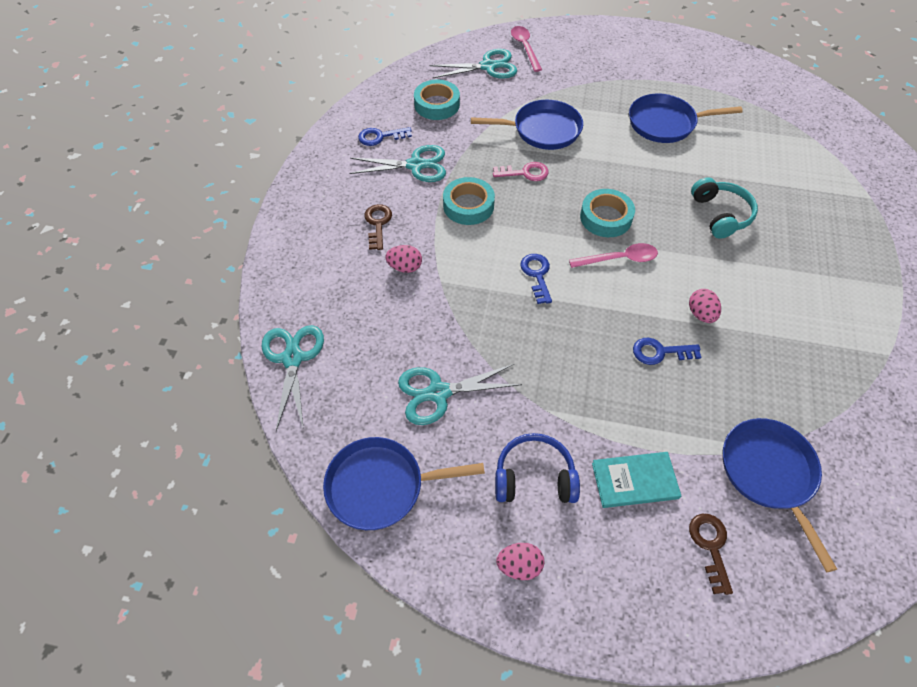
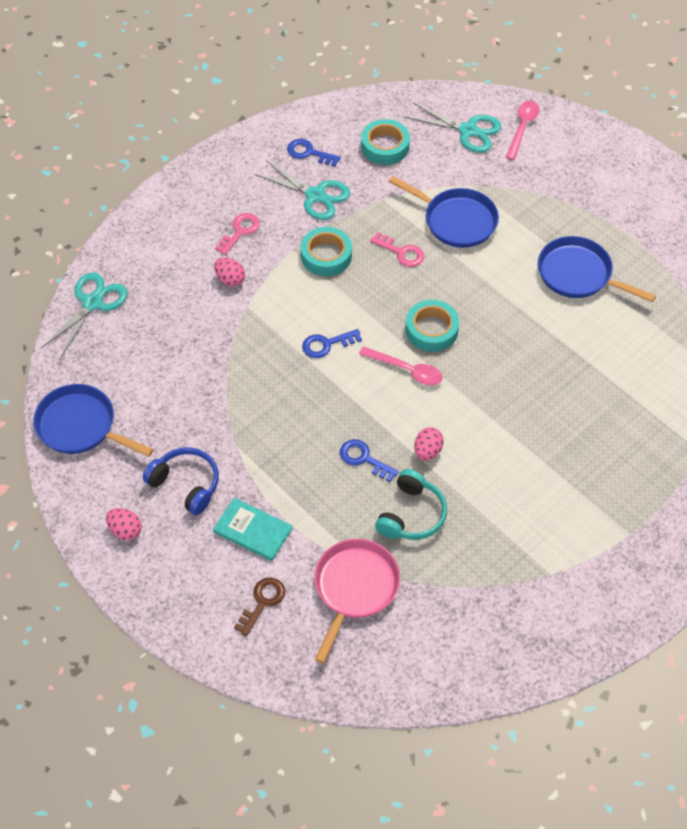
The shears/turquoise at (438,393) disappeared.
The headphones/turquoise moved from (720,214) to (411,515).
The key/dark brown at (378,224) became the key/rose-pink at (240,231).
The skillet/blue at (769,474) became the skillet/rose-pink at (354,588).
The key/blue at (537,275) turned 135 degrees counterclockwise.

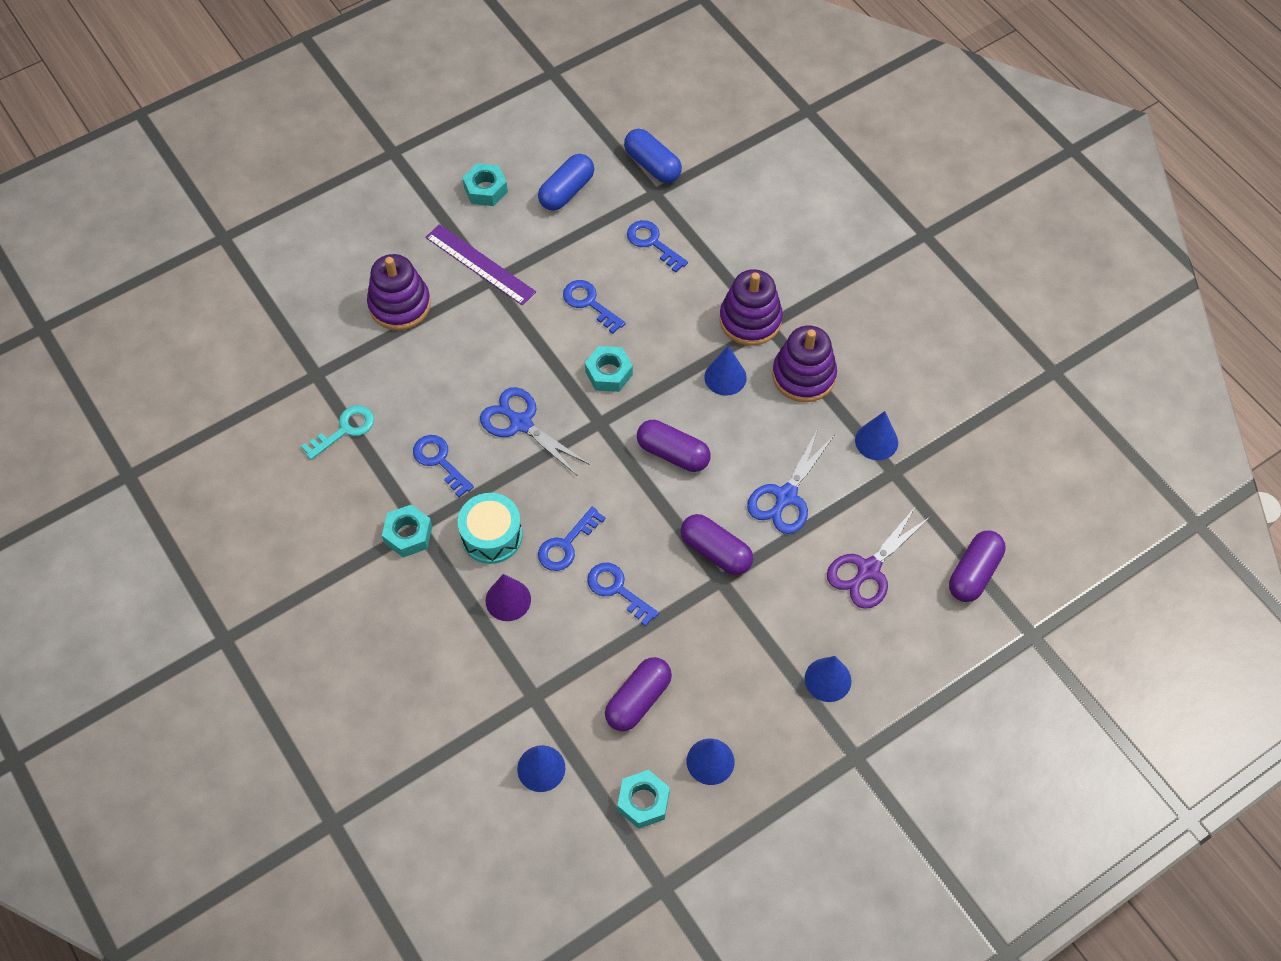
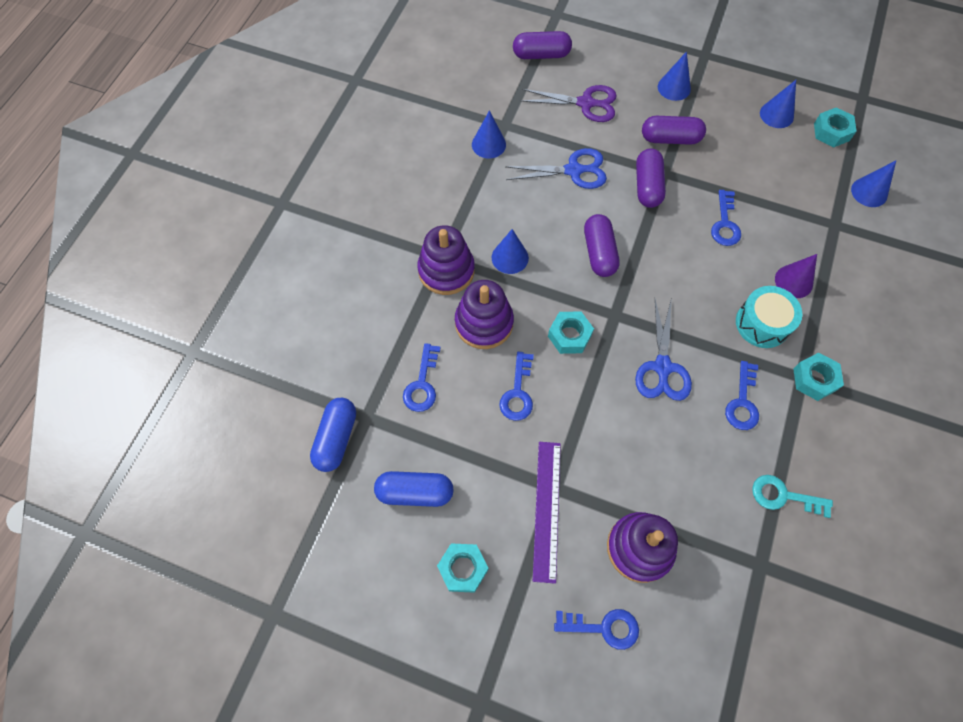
The key/blue moved from (566,544) to (603,627).
The pill shape/violet moved from (638,700) to (670,139).
The ring stacker/violet moved from (803,375) to (484,323).

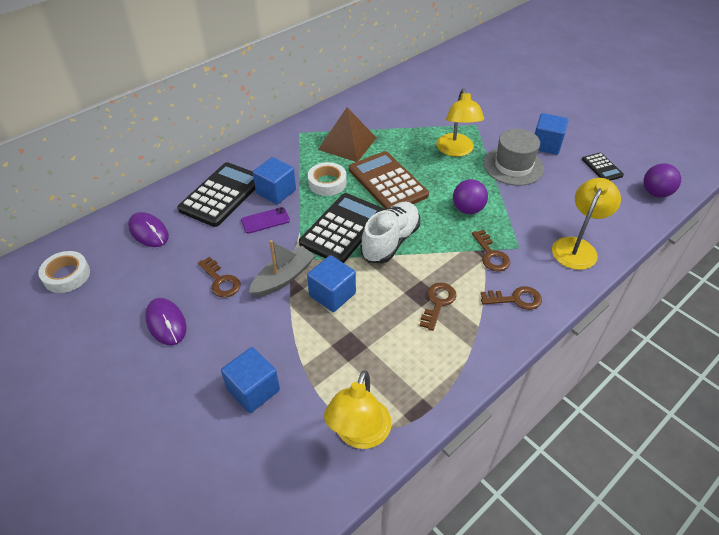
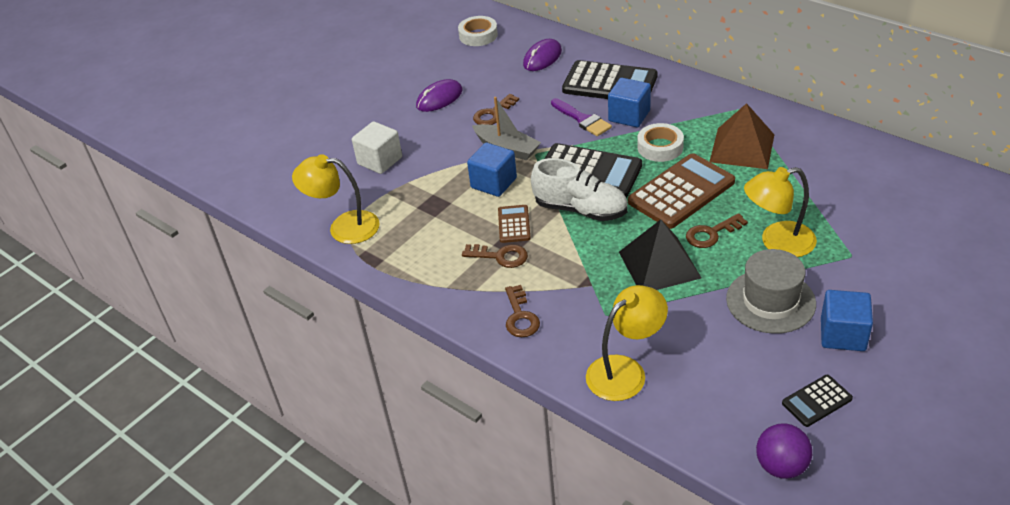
The pocket calculator/dark brown at (514,224) appeared.
The key/dark brown moved from (491,255) to (711,234).
The smartphone/violet at (265,220) was replaced by the brush/violet at (582,119).
The play ball/violet at (467,209) was replaced by the pyramid/ebony at (659,265).
The block/blue at (253,390) became the block/snow-white at (380,161).
The reading lamp/golden at (577,247) turned 60 degrees counterclockwise.

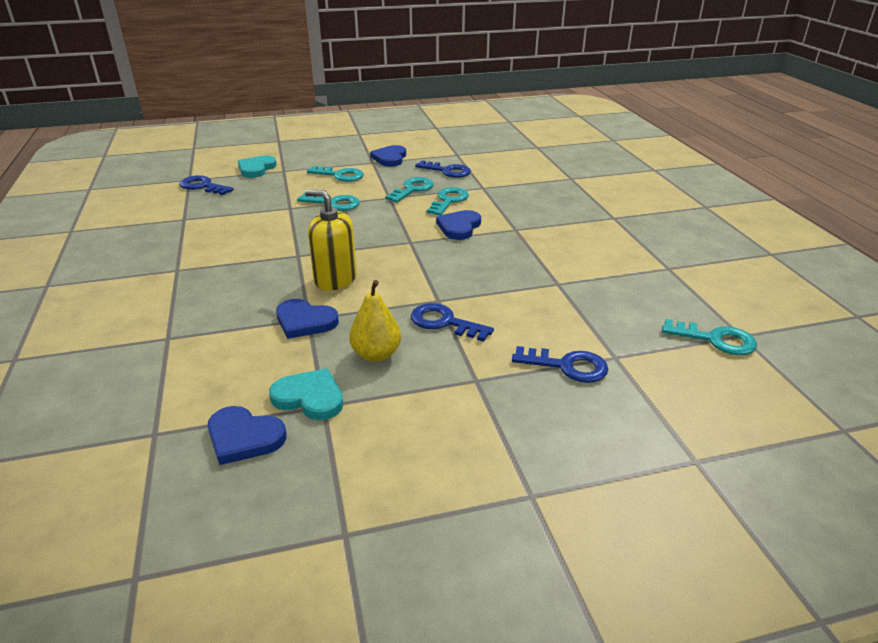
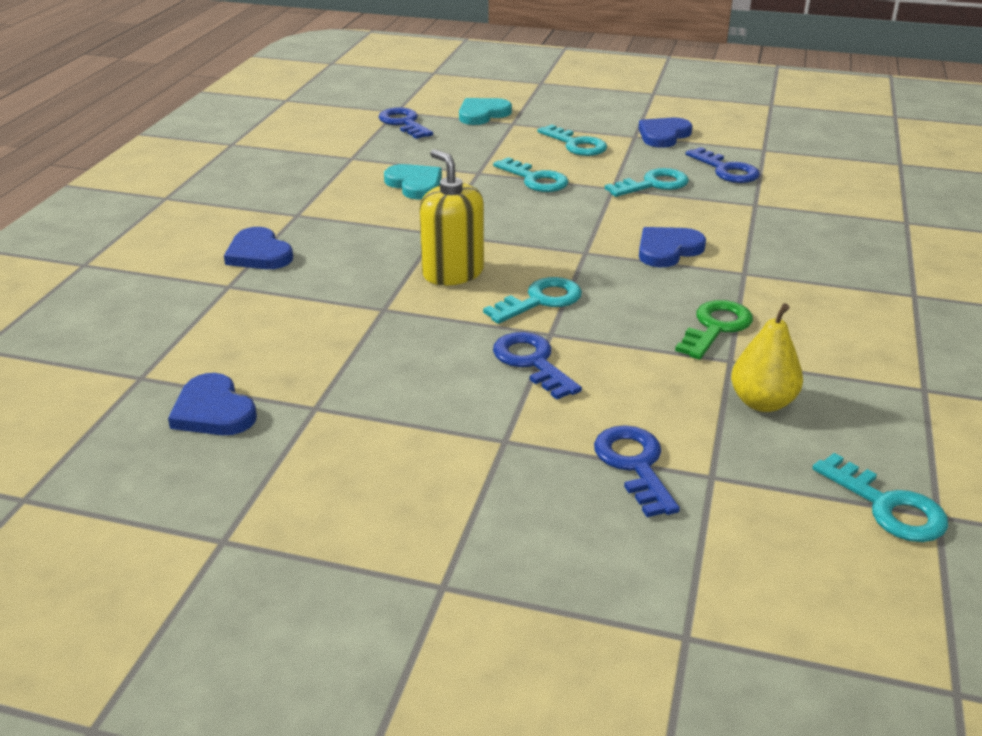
The key/leaf-green at (716,327) appeared.
The love heart/turquoise moved from (309,397) to (415,184).
The love heart/blue moved from (305,321) to (259,254).
The toy pear/golden moved from (376,354) to (762,402).
The key/turquoise moved from (449,201) to (540,300).
The key/blue at (567,366) turned 150 degrees counterclockwise.

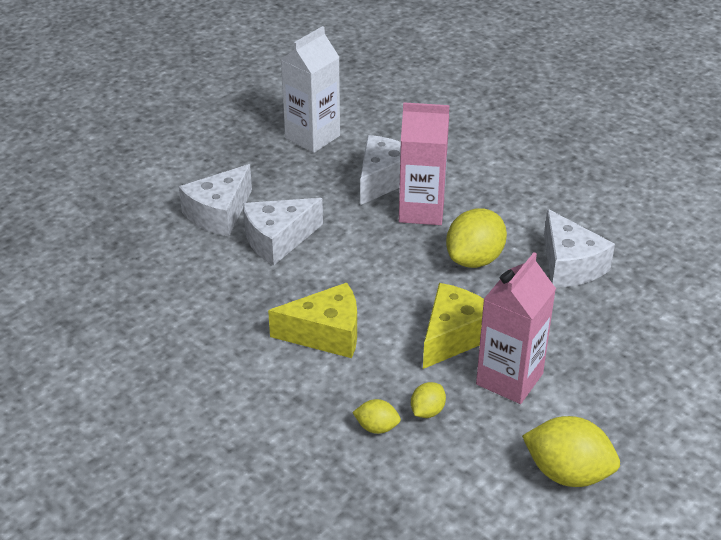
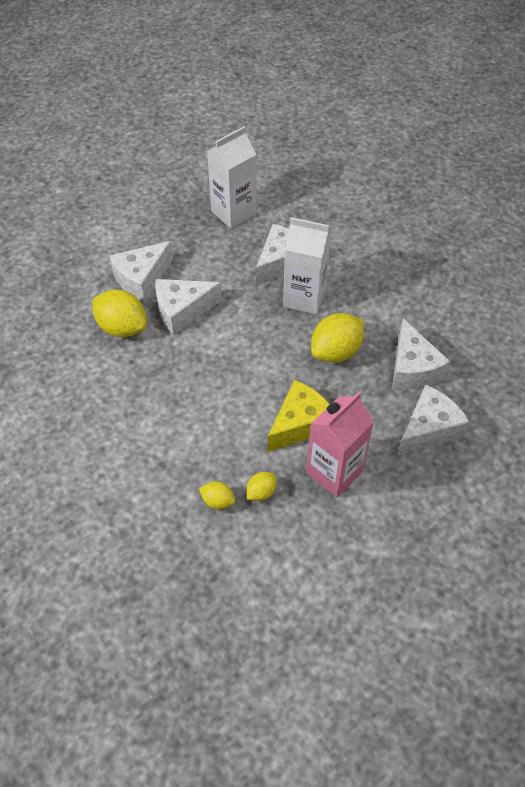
The cheese/golden at (326,334) disappeared.
The cheese/snow-white at (428,429) appeared.
The citrus fruit/golden moved from (567,473) to (122,327).
The juice carton/rose-pink at (421,211) became the juice carton/snow-white at (304,298).

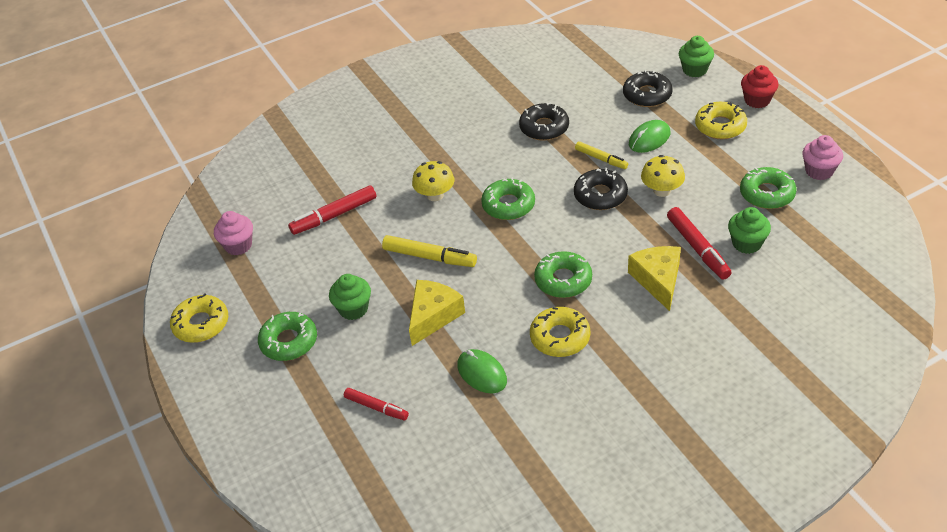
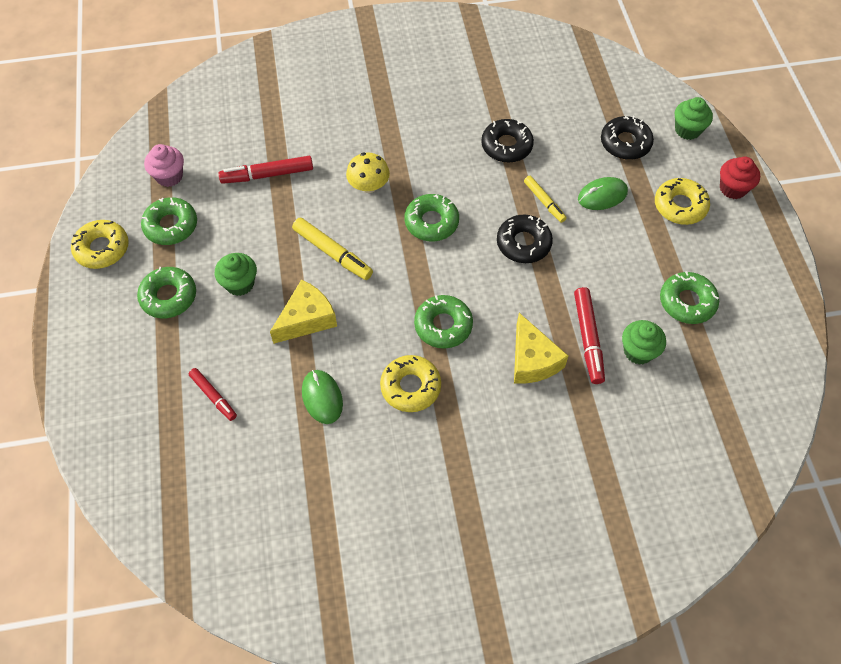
The toadstool/golden at (662,190) disappeared.
The fairy cake/rose-pink at (819,171) disappeared.
The glazed donut/leaf-green at (171,226) appeared.
The cheese/golden at (658,280) turned 150 degrees clockwise.

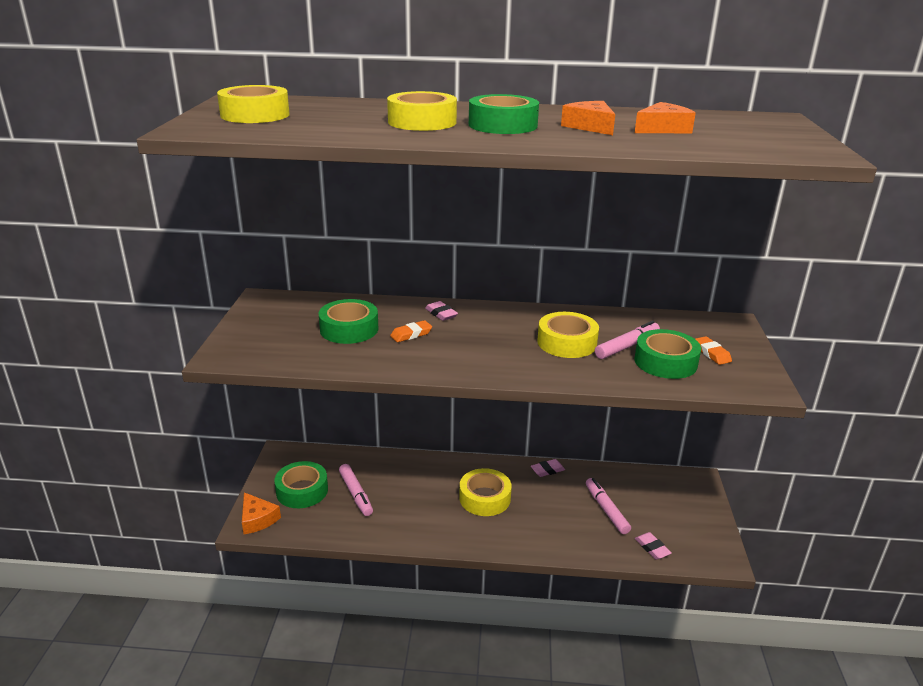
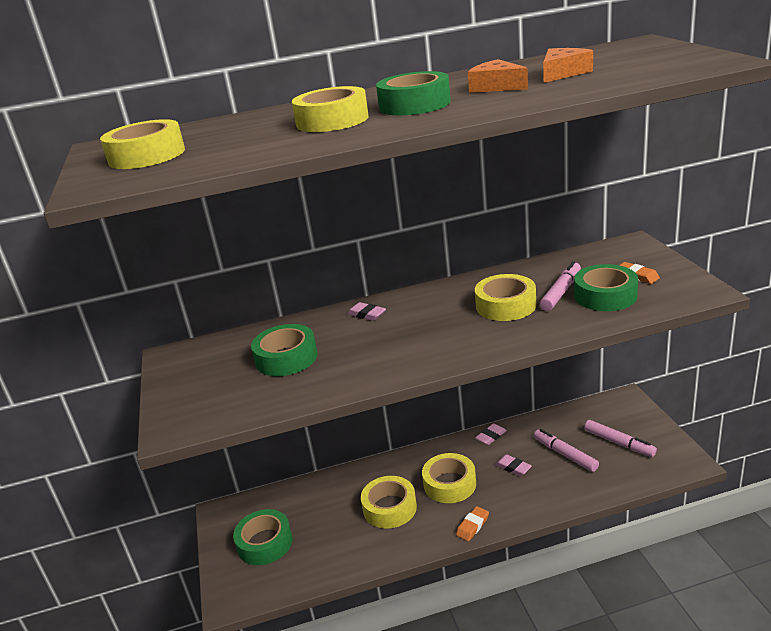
The cheese/orange at (257,519) disappeared.
The roll of tape/golden at (389,508) appeared.
The marker pen/rose-pink moved from (356,494) to (618,443).
The pencil eraser/orange moved from (411,334) to (472,526).
The pencil eraser/rose-pink moved from (652,548) to (513,467).

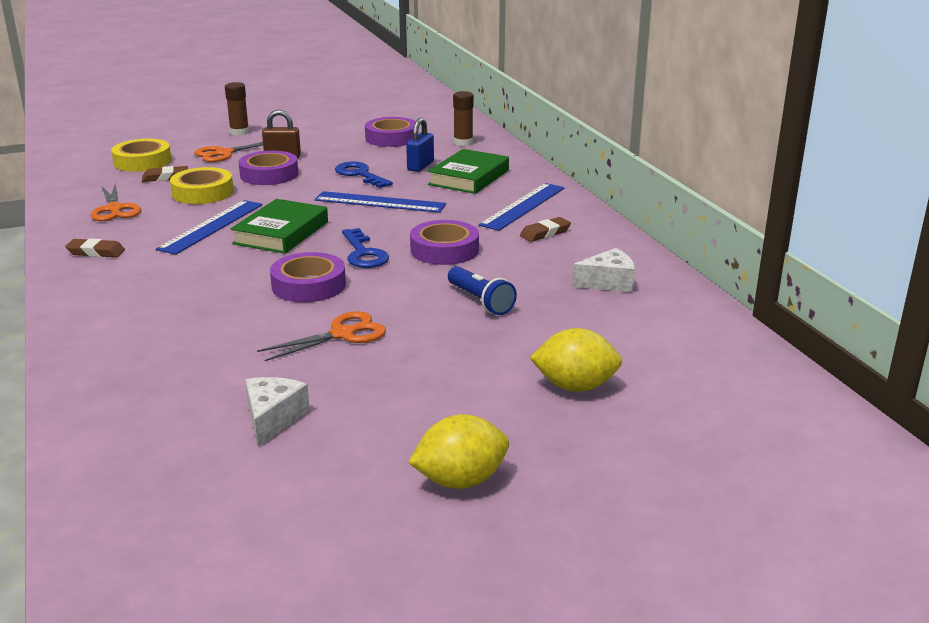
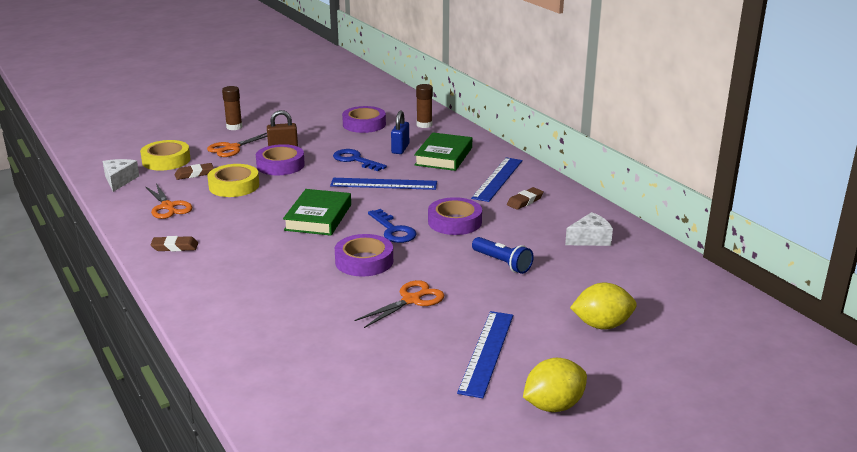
The ruler/blue moved from (211,226) to (486,352).
The cheese/snow-white moved from (273,419) to (119,180).

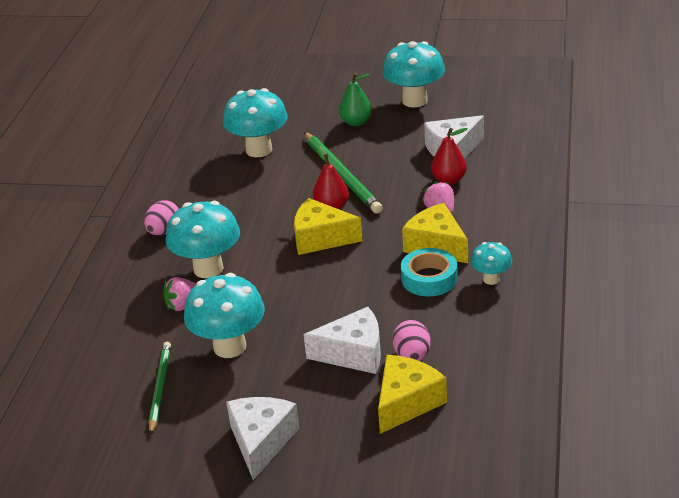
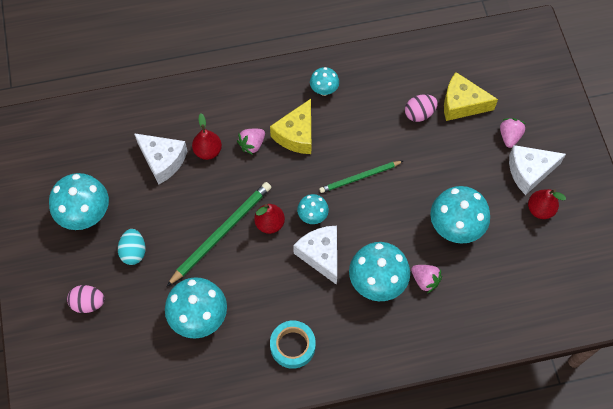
The strawberry/rose-pink at (509,136) appeared.
The toy pear/scarlet at (540,209) appeared.
The egg shape/rose-pink moved from (164,231) to (88,303).
The pencil/leaf-green moved from (160,388) to (359,177).
The cheese/snow-white moved from (354,353) to (321,255).
The roll of tape/turquoise moved from (429,278) to (292,346).
The cheese/golden at (321,238) was replaced by the toadstool/turquoise at (312,216).
The toy pear/leaf-green at (356,122) was replaced by the egg shape/turquoise at (133,252).

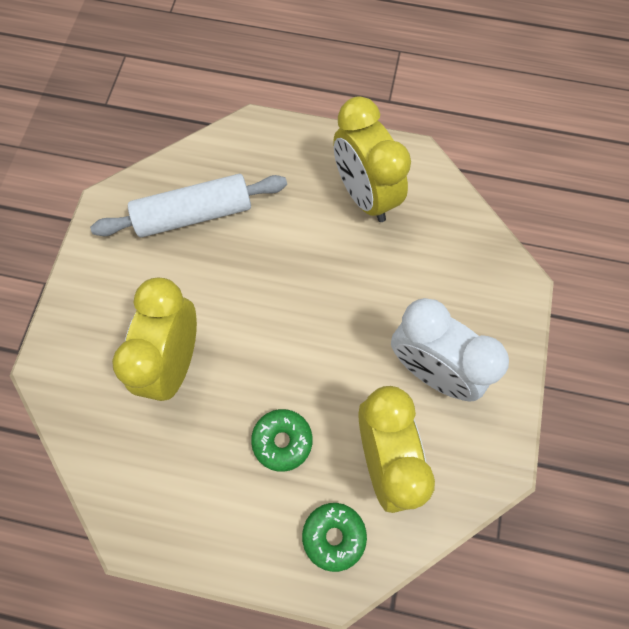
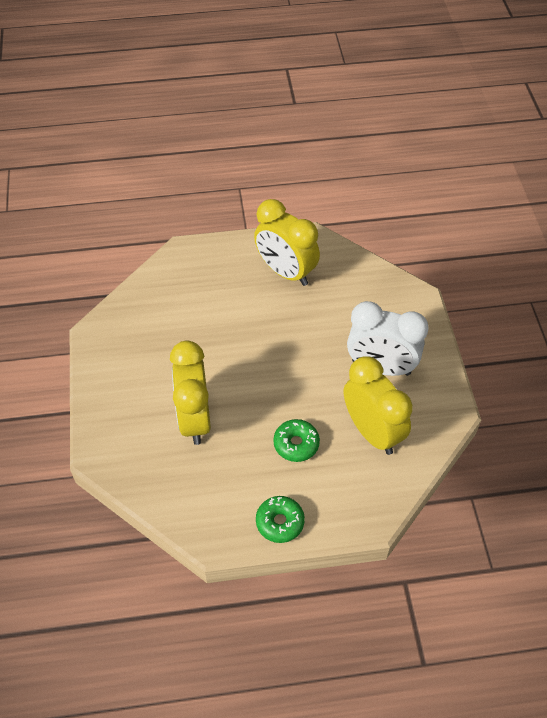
The pastry roller/snow-white at (194,214) disappeared.
The glazed donut/leaf-green moved from (334,536) to (280,522).

